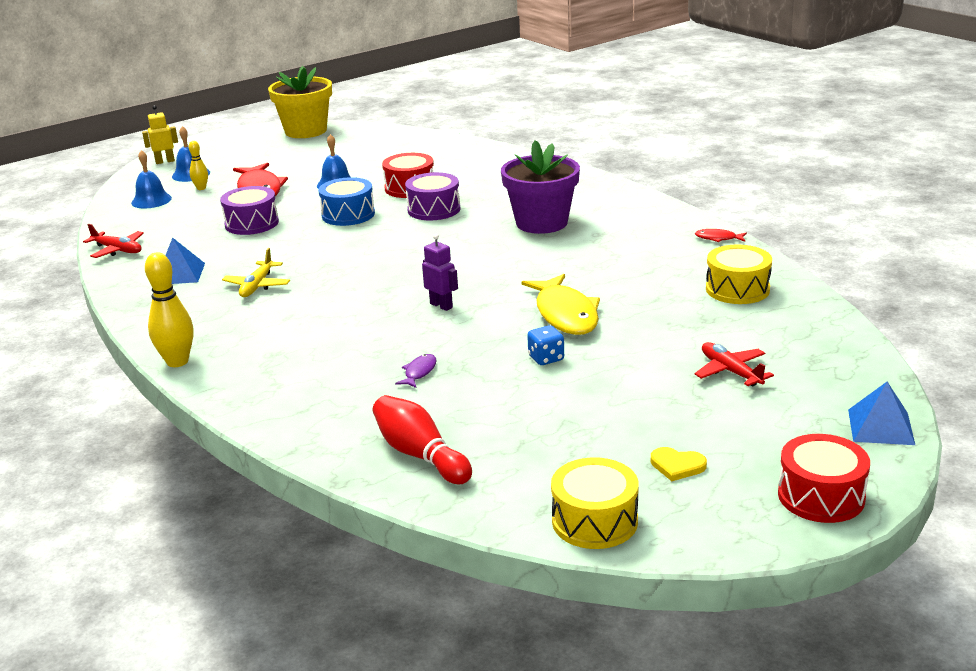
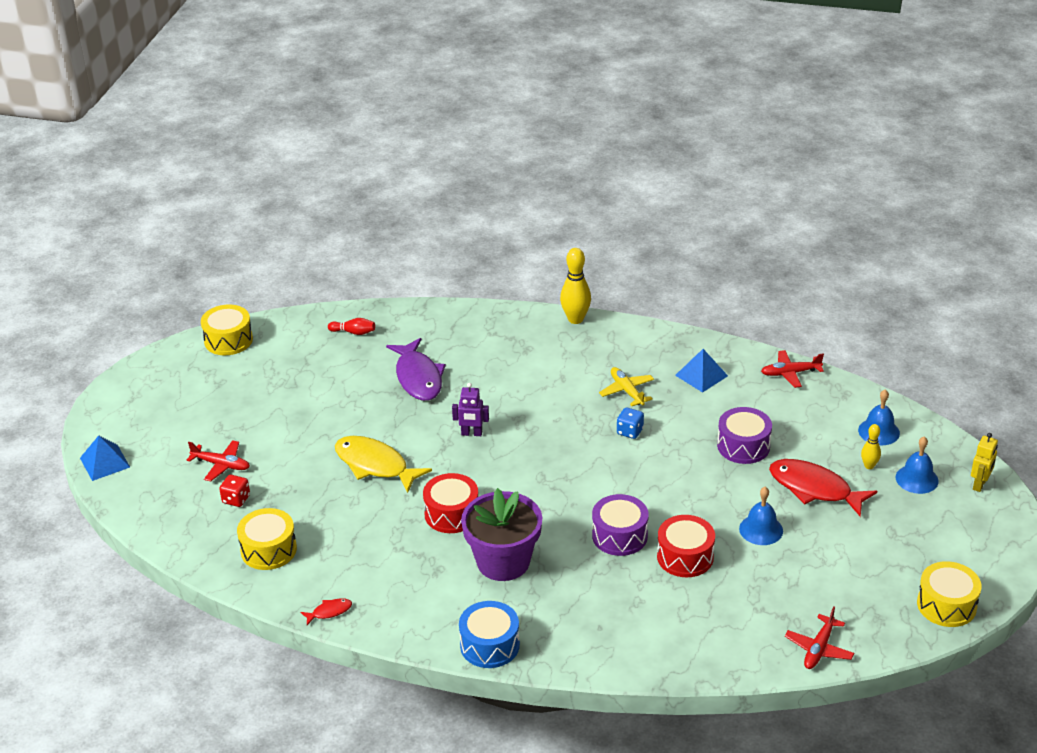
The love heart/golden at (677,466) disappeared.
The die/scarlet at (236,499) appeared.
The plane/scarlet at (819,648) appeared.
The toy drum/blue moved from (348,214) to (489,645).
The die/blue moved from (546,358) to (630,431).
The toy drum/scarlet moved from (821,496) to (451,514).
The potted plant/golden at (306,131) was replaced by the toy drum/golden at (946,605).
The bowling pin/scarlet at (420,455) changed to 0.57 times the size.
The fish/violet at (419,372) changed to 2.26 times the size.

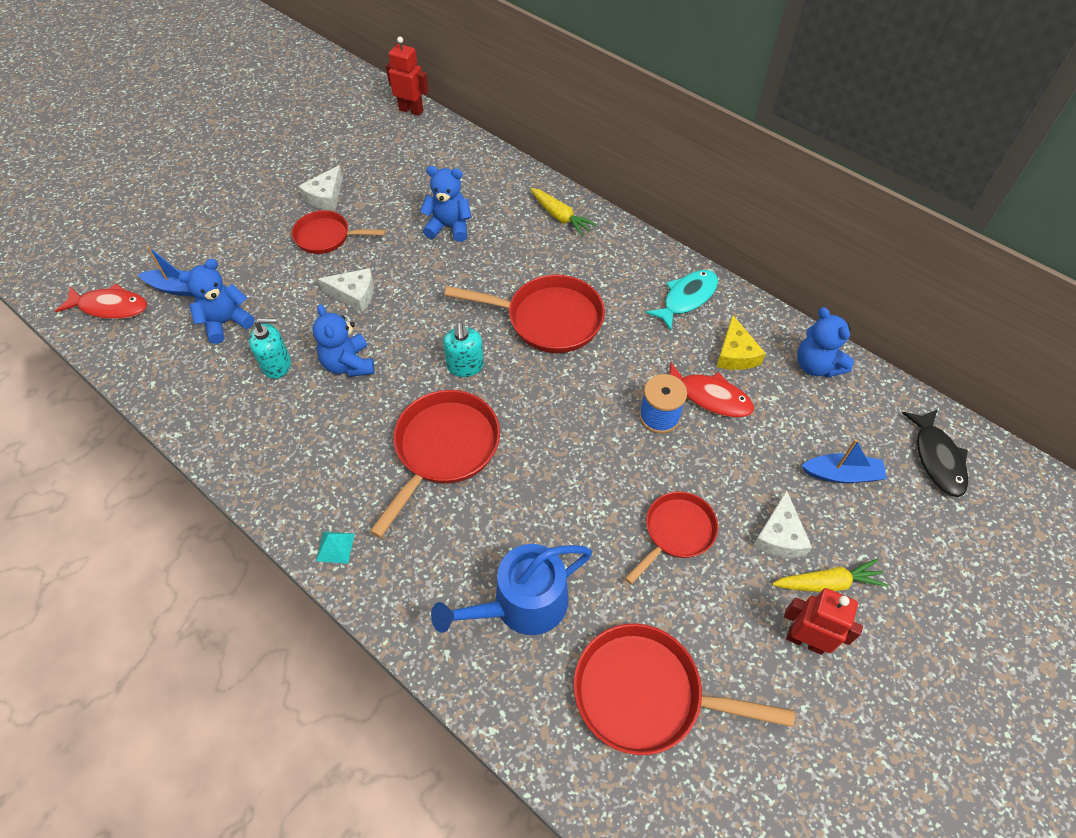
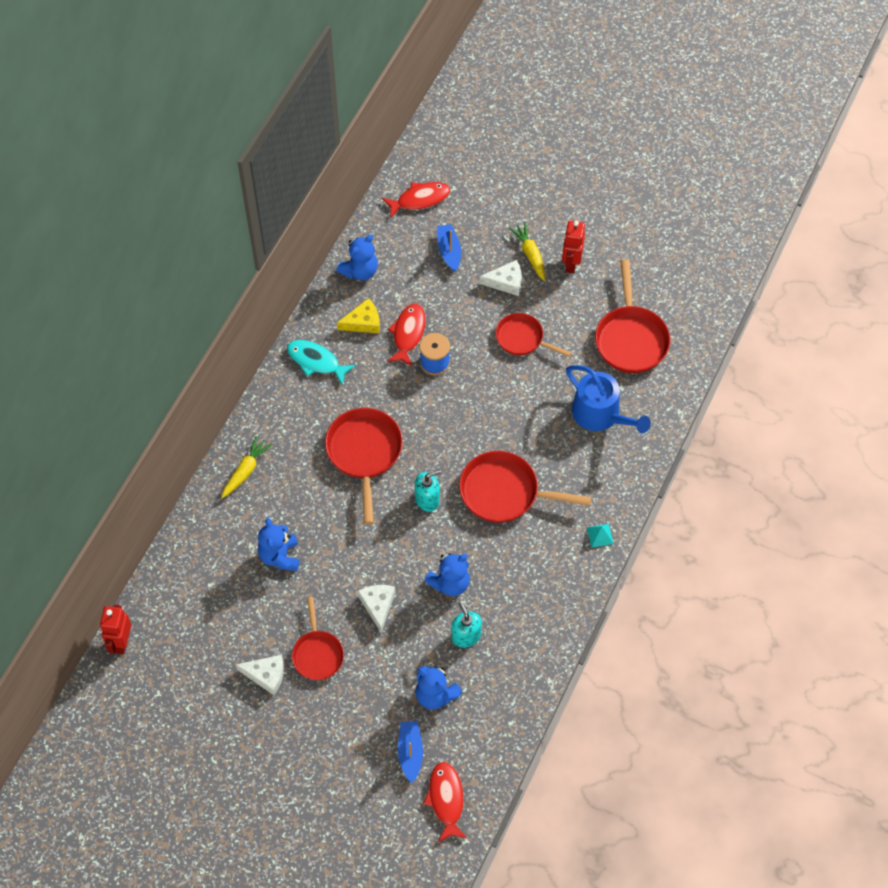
The fish/ebony at (937,458) became the fish/scarlet at (420,199).

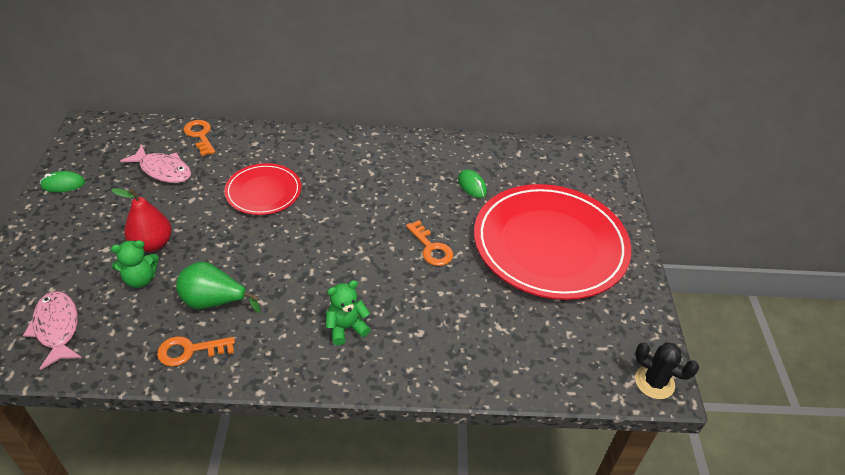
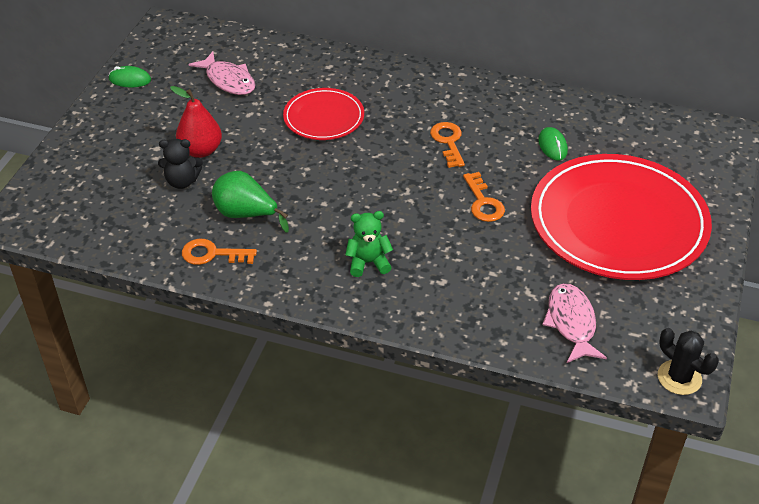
The fish/rose-pink moved from (57,328) to (571,323).
The key/orange moved from (200,135) to (448,142).
The teddy bear/leaf-green at (140,279) became the teddy bear/ebony at (182,181).

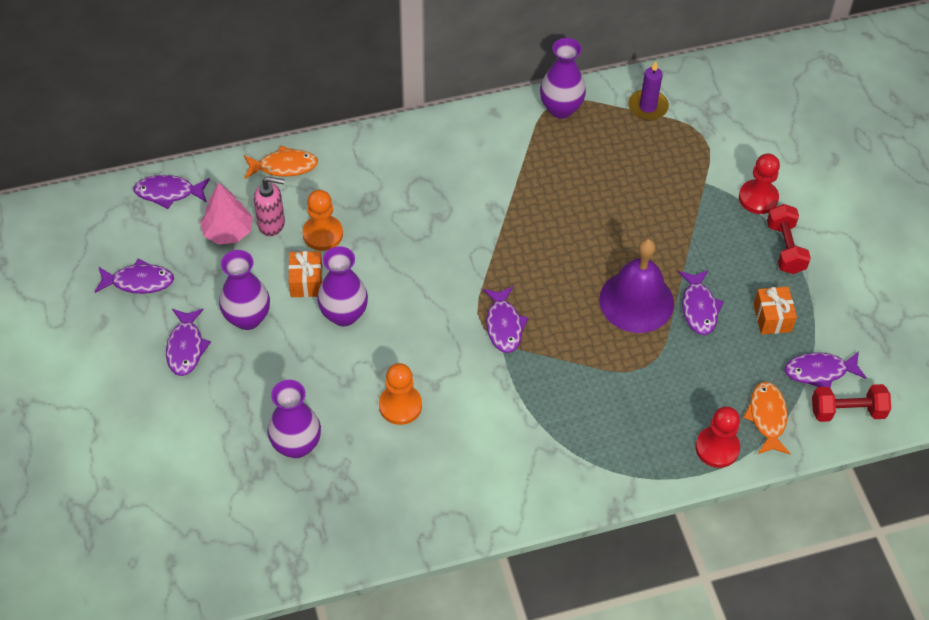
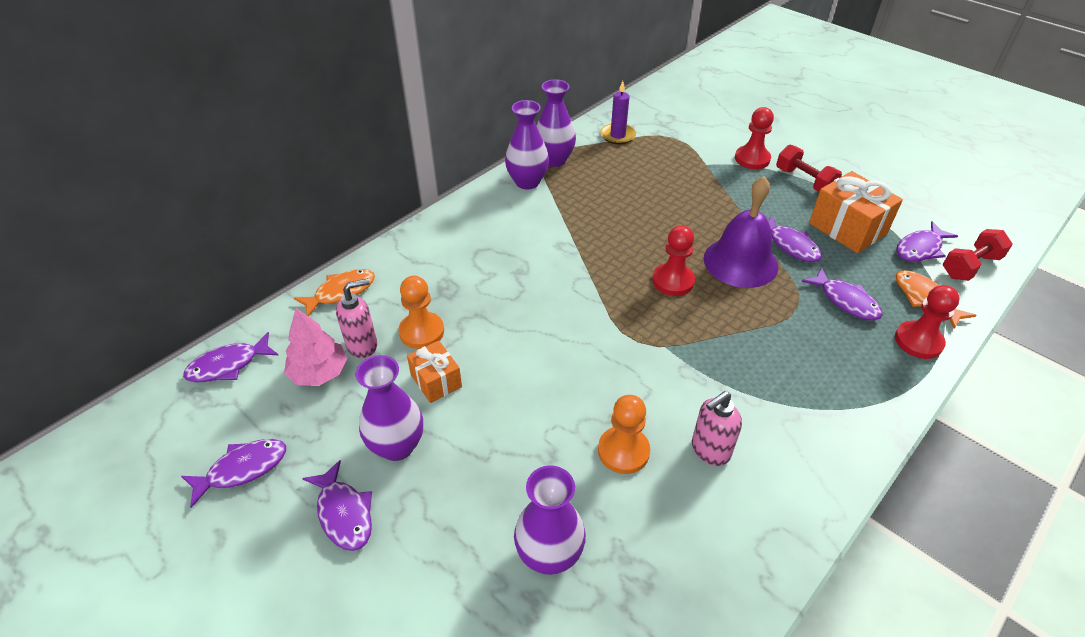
The game pawn/scarlet at (673,281) appeared.
The soap pump/rose-pink at (710,450) appeared.
The vase/violet moved from (344,315) to (527,182).
The fish/violet moved from (504,325) to (846,301).
The present/orange at (772,318) changed to 1.69 times the size.

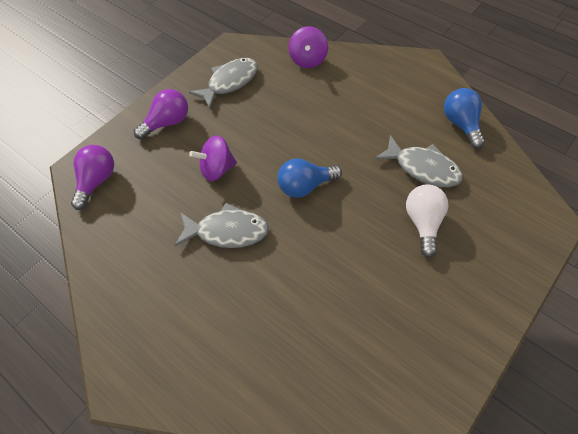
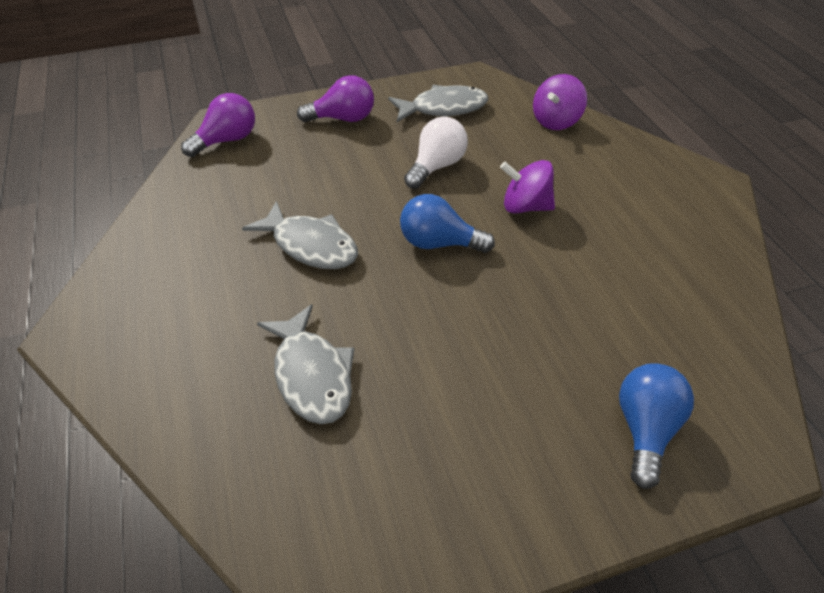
The spinning top/violet moved from (217,169) to (525,206).
The fish/grey moved from (423,168) to (312,375).
The lightbulb/snow-white moved from (423,223) to (436,166).
The lightbulb/blue moved from (461,124) to (645,429).

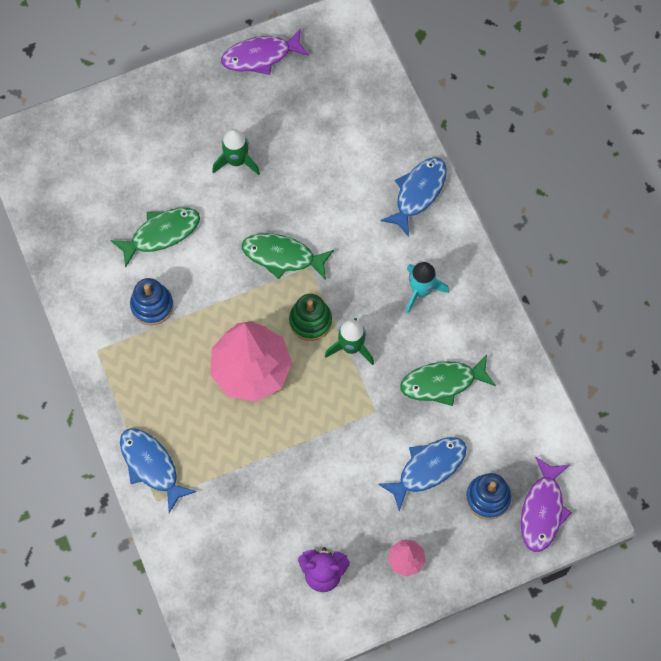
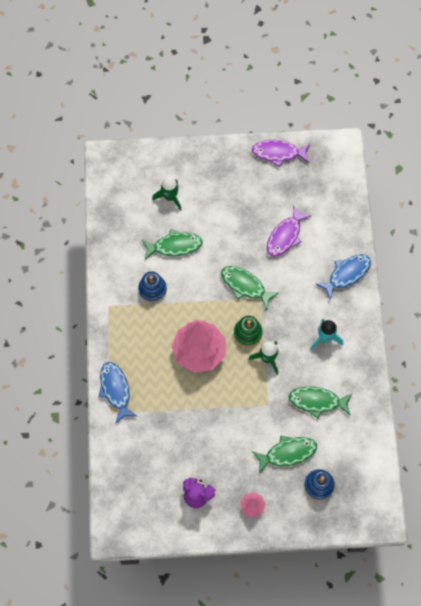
The rocket/leaf-green moved from (236,161) to (170,197).
The fish/violet moved from (542,510) to (285,236).
The fish/blue at (428,469) became the fish/leaf-green at (287,453).

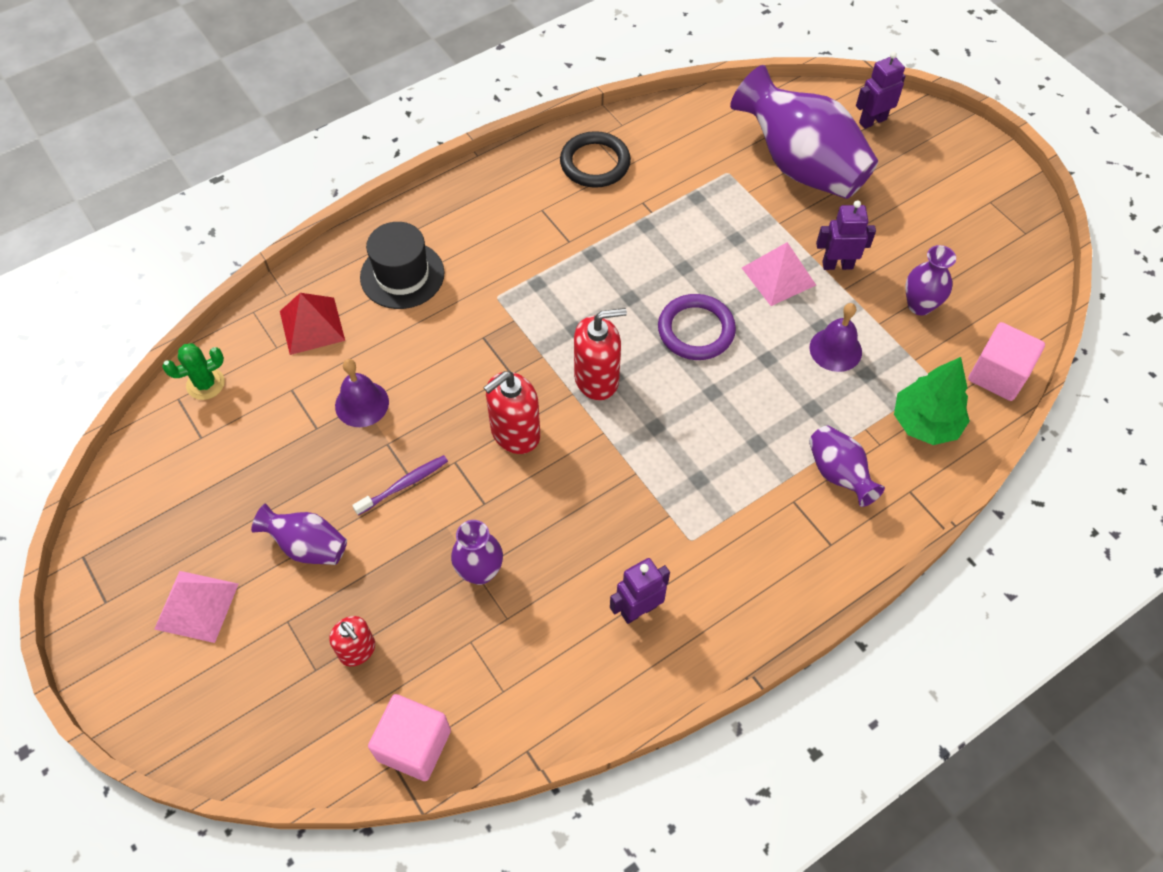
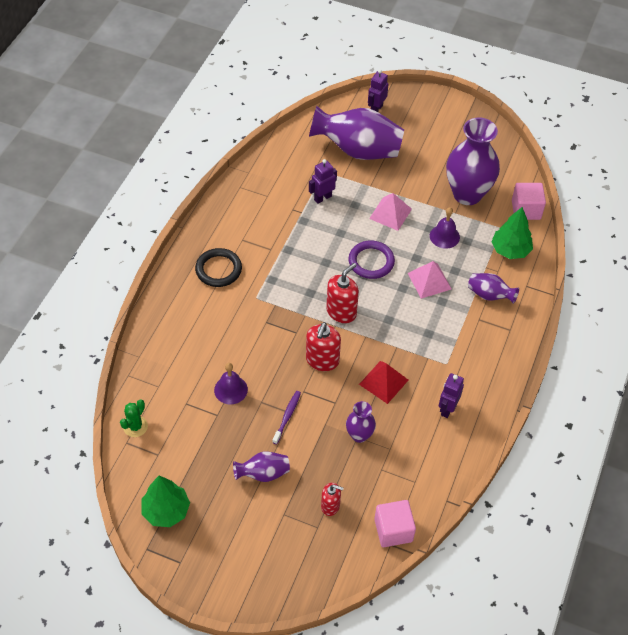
The hat/ebony at (402,275) disappeared.
The toy tree/leaf-green at (166,510) appeared.
The pyramid/rose-pink moved from (197,606) to (429,281).
The pyramid/scarlet moved from (312,326) to (383,382).
The torus/ebony moved from (595,163) to (218,269).
The toy robot/violet moved from (837,265) to (322,198).
The vase/violet at (919,305) changed to 2.04 times the size.

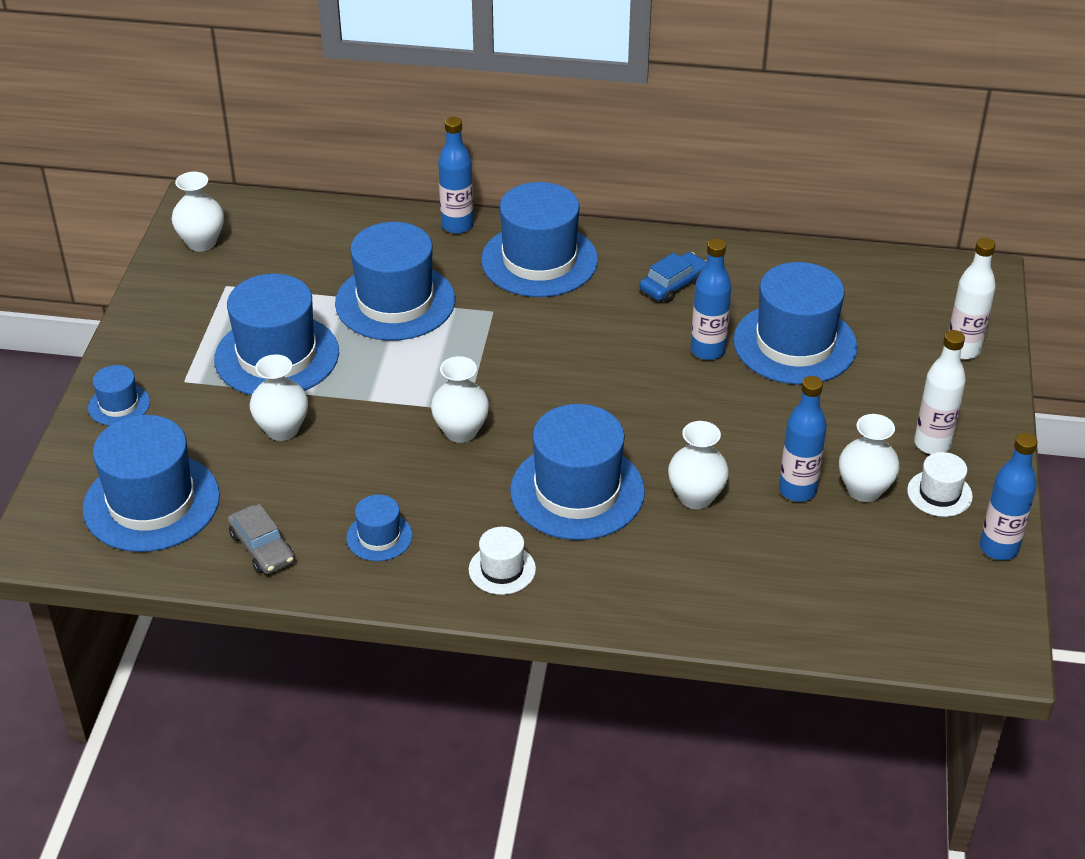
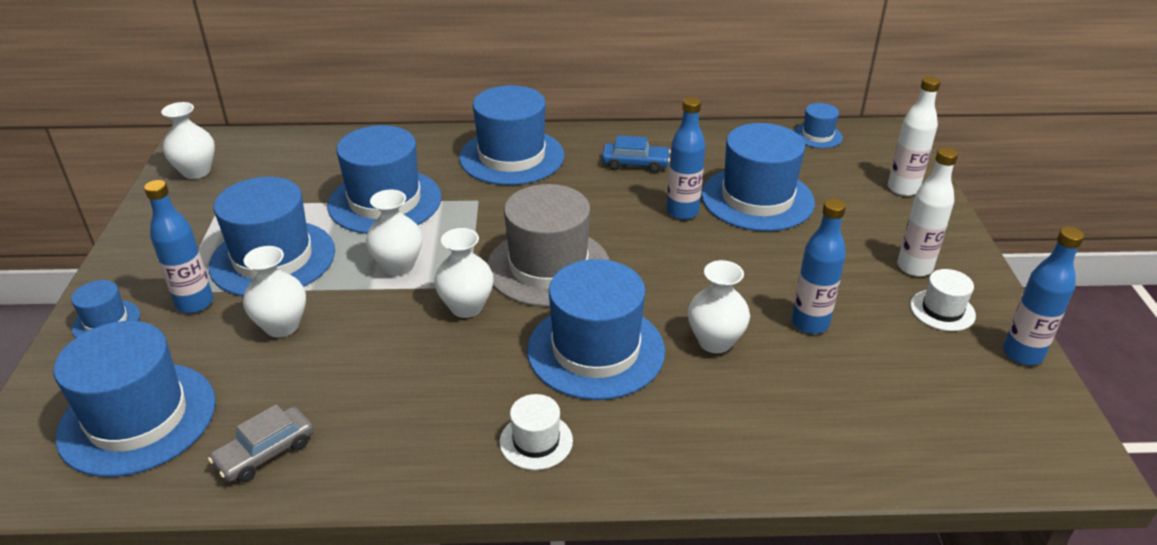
The hat/grey at (548,267) appeared.
The hat/blue moved from (379,537) to (817,136).
The bottle/blue moved from (457,225) to (195,303).
The vase/snow-white moved from (864,490) to (398,266).
The toy car/grey at (262,548) turned 90 degrees clockwise.
The toy car/blue at (673,284) turned 60 degrees clockwise.

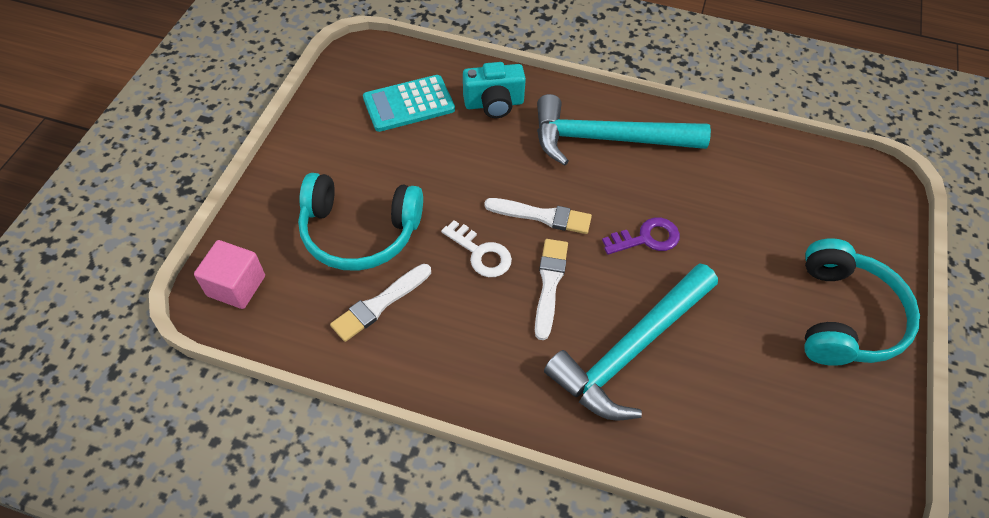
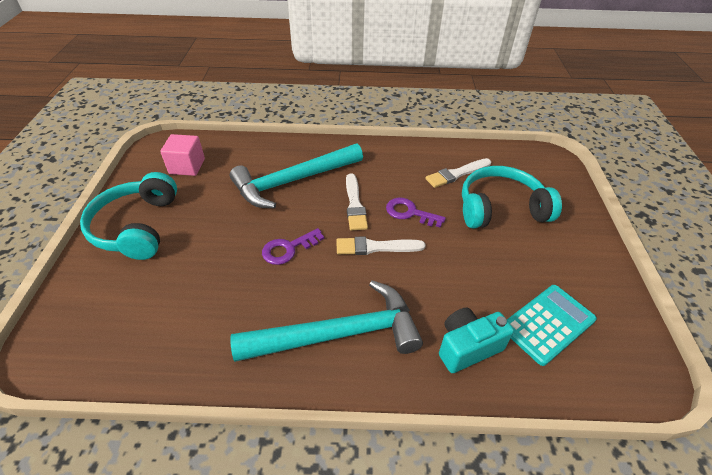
The block/rose-pink moved from (236,286) to (187,166).
The key/snow-white at (481,253) became the key/violet at (410,213).
The brush/snow-white at (379,304) turned 150 degrees counterclockwise.
The carpenter's hammer/turquoise at (630,350) turned 150 degrees counterclockwise.

